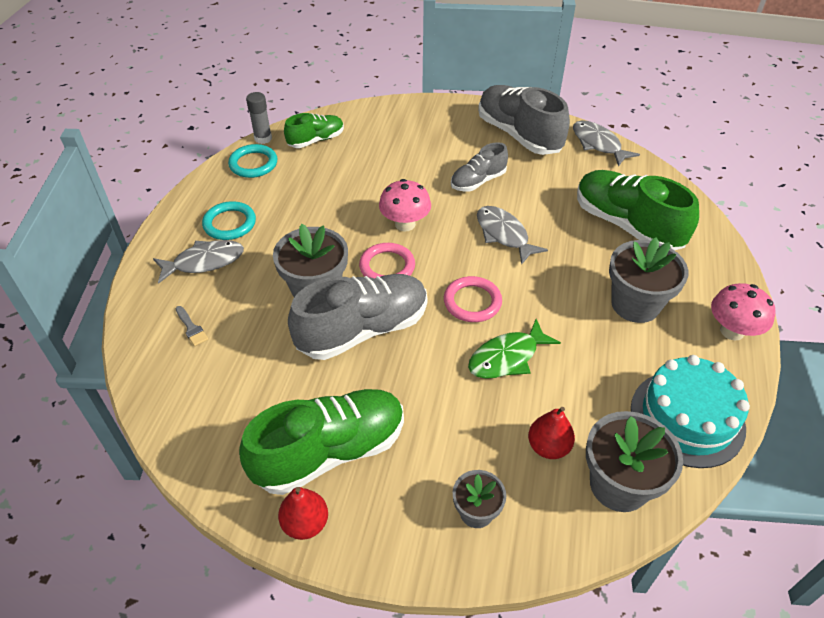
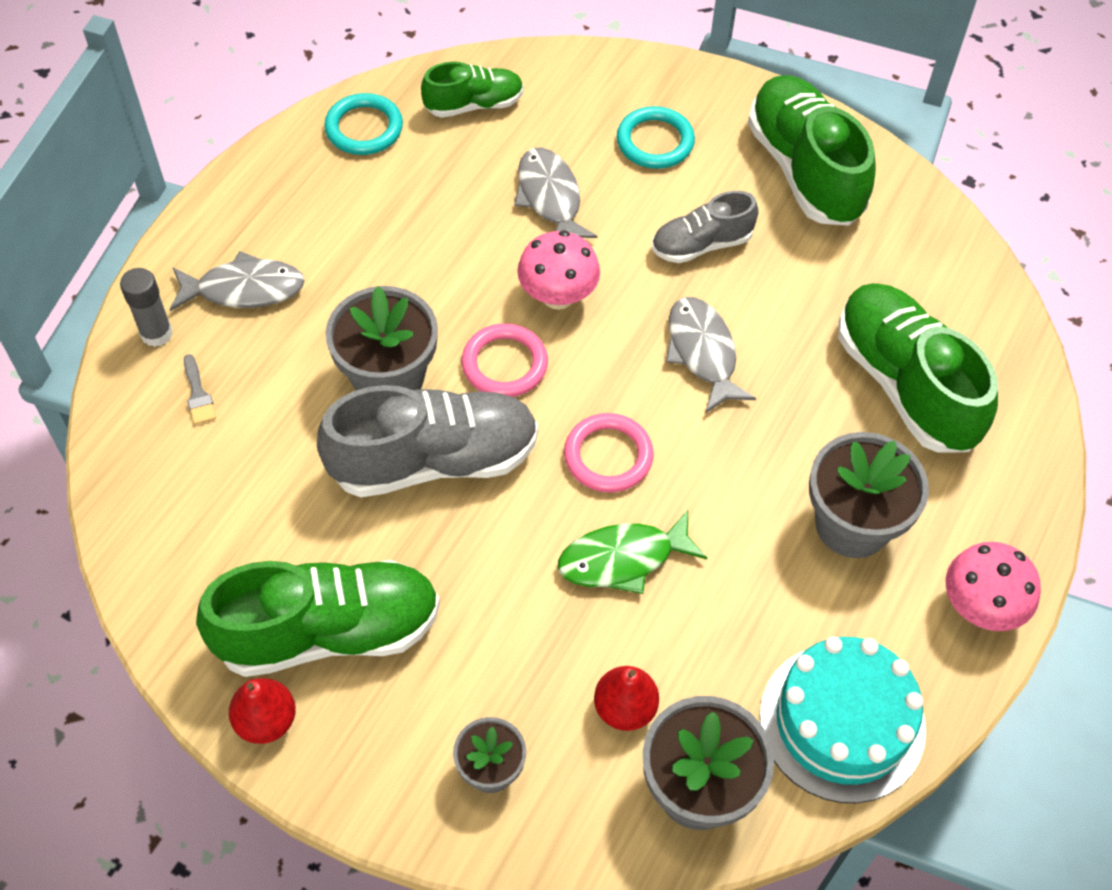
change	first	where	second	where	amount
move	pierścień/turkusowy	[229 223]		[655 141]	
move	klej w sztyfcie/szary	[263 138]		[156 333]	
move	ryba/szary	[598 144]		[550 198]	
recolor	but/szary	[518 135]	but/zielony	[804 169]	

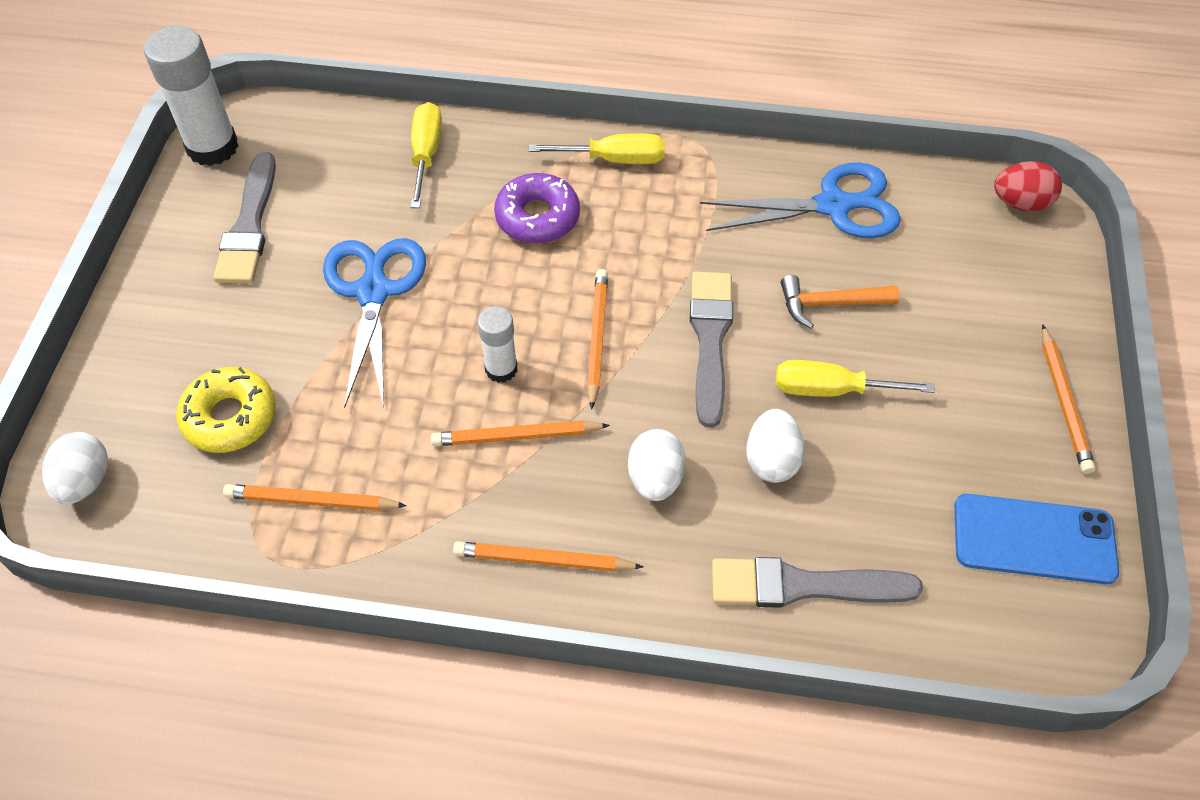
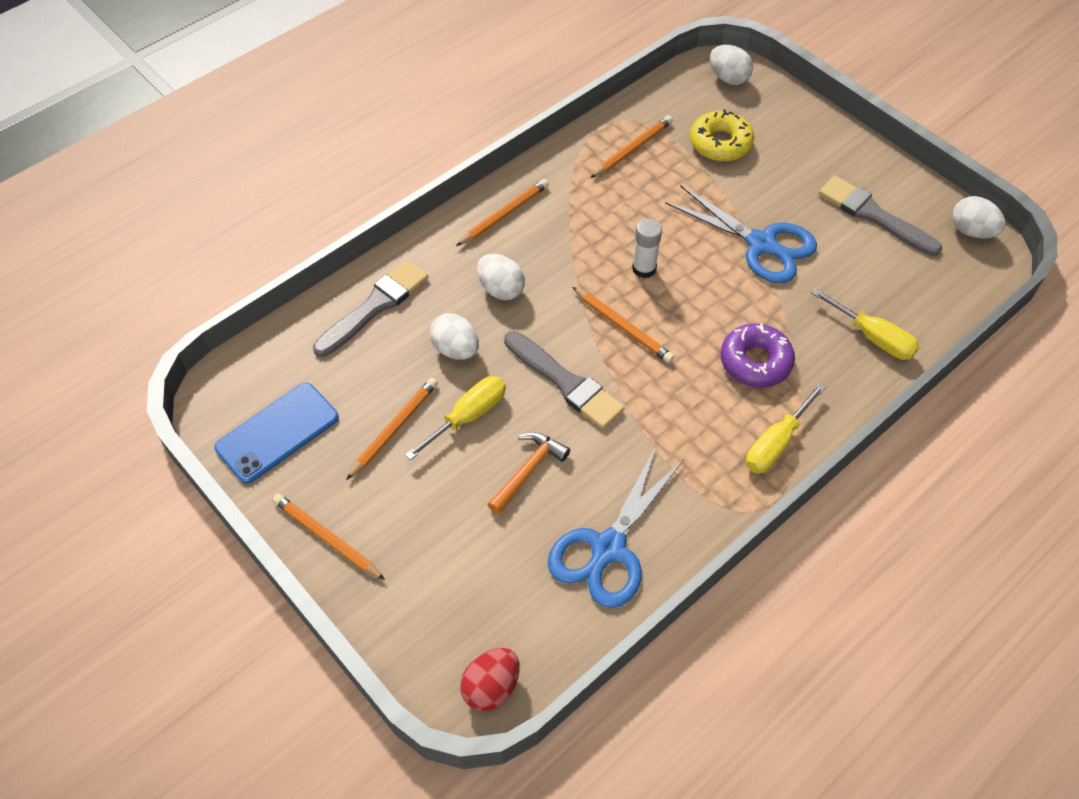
change	first	where	second	where	amount
move	ołówek/pomarańczowy	[516 436]		[395 428]	
replace	klej w sztyfcie/biały	[212 147]	jajko/biały	[971 231]	

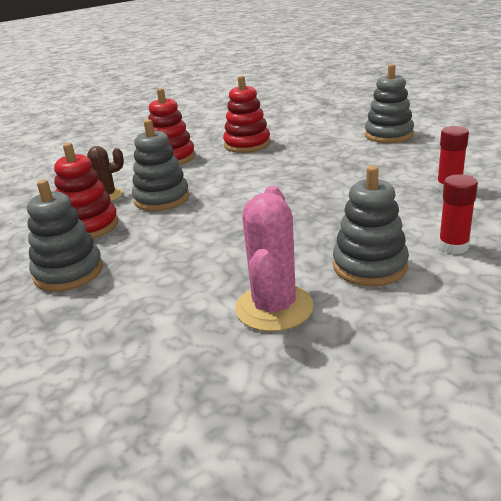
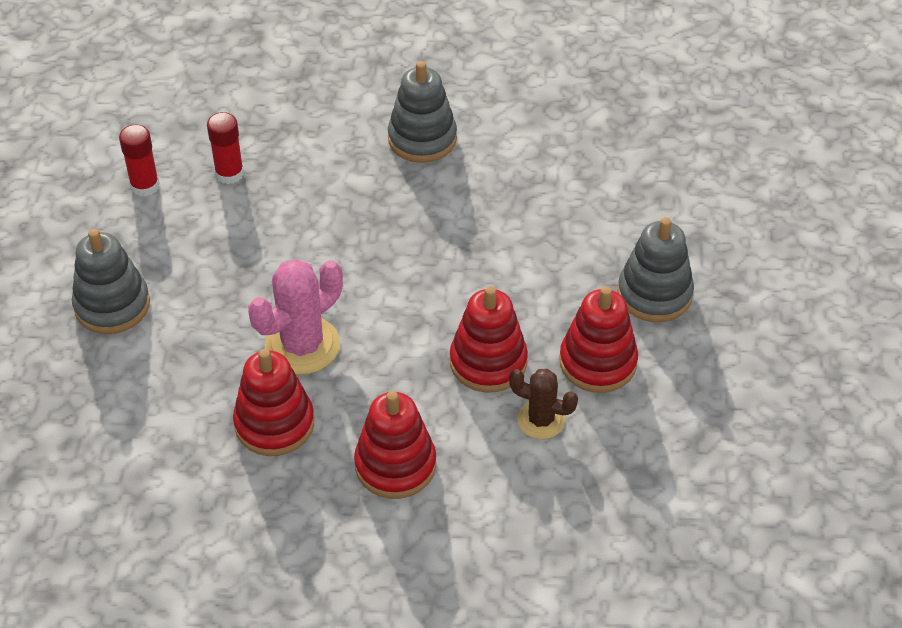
change	first	where	second	where	amount
move	kaktus/różowy	[274 308]		[302 346]	
move	klej w sztyfcie/czerwony	[453 246]		[145 186]	
recolor	zabawka nakładanka/szary	[162 199]	zabawka nakładanka/czerwony	[488 362]	

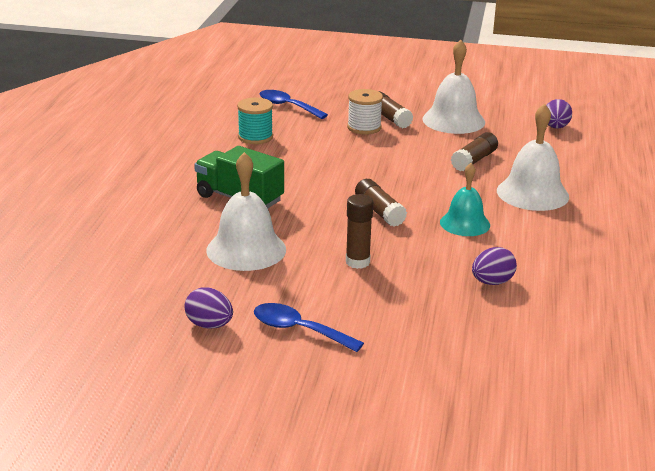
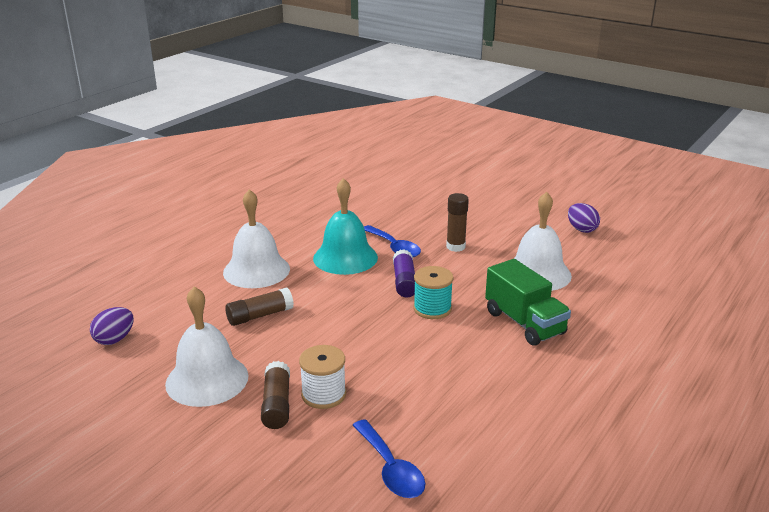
change	first	where	second	where	amount
delete	jajko/fioletowy	[492 282]			
move	szpulka/turkusowy	[255 137]		[432 309]	
move	łyżka/niebieski	[298 330]		[394 247]	
recolor	klej w sztyfcie/brązowy	[379 212]	klej w sztyfcie/fioletowy	[404 282]	
resize	dzwonek/turkusowy	[465 223]		[345 257]	x1.51

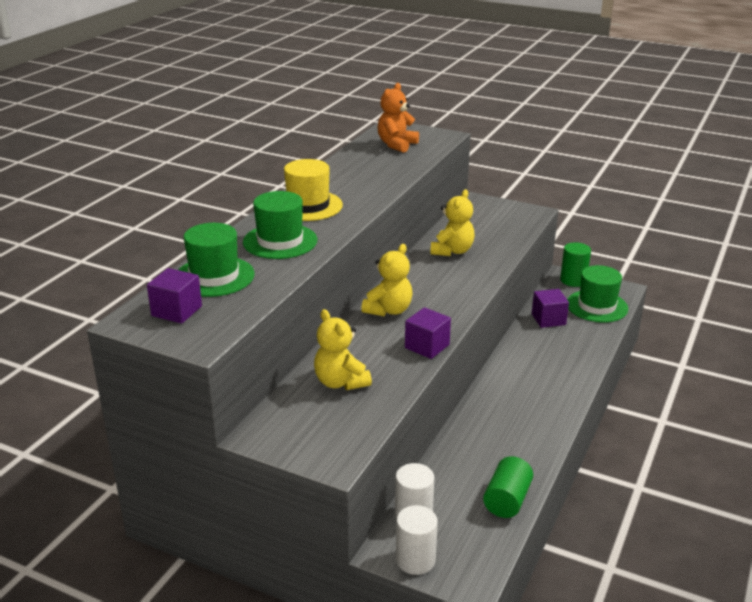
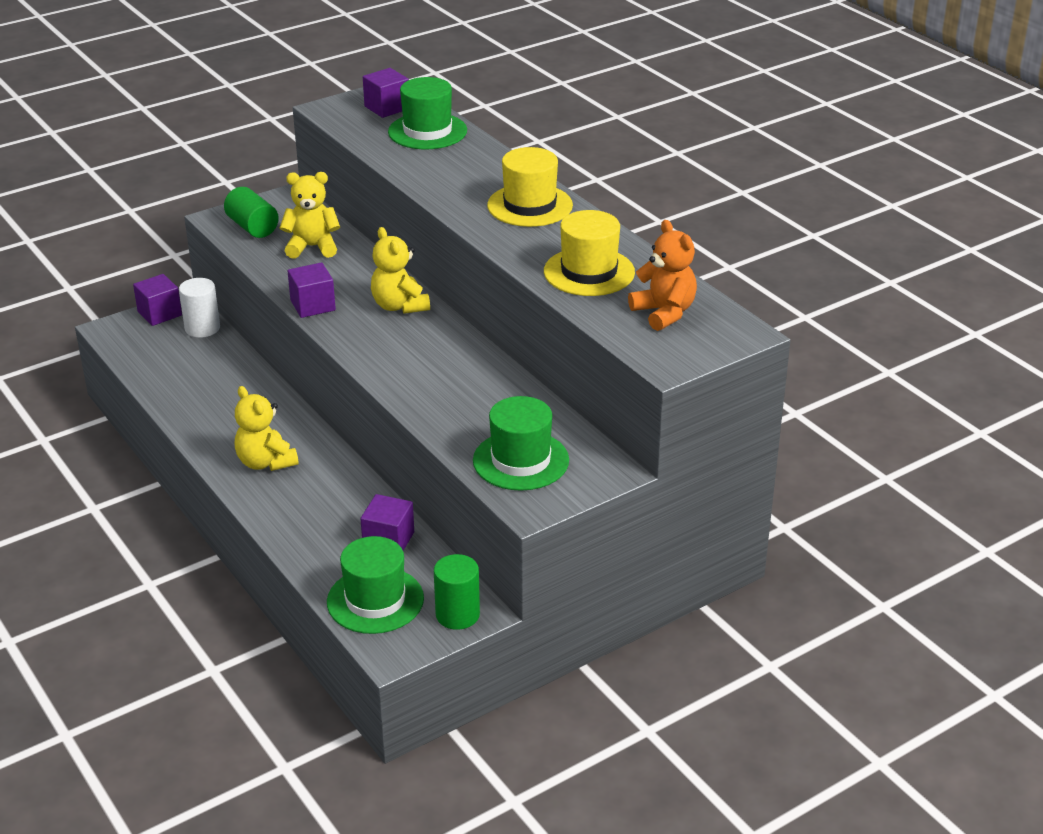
change	first	where	second	where	amount
insert			kapelusz/żółty	[589 272]	
move	kapelusz/zielony	[280 241]		[521 460]	
move	miś/żółty	[452 251]		[266 462]	
move	walec/zielony	[507 500]		[252 227]	
replace	walec/biały	[415 560]	sześcian/fioletowy	[159 313]	

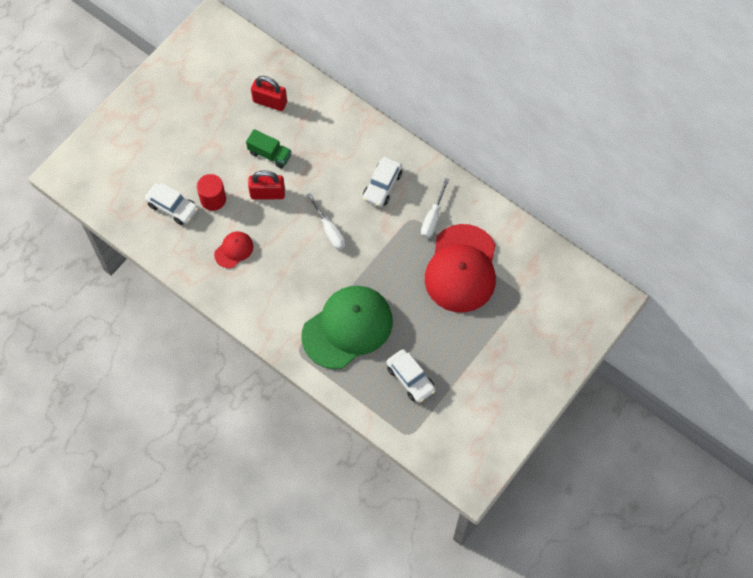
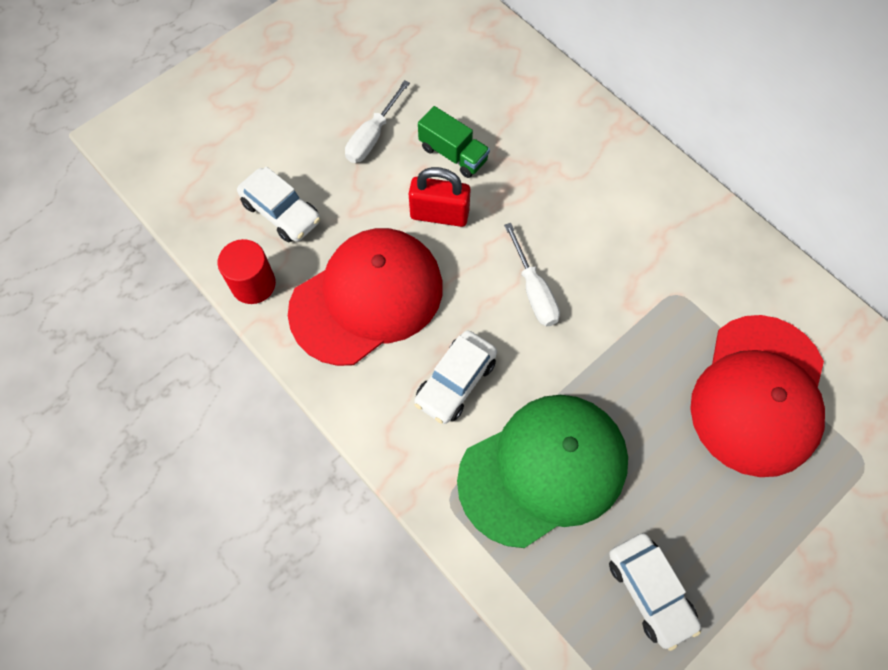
change	first	where	second	where	amount
delete	kłódka/czerwony	[270 102]			
move	walec/czerwony	[213 199]		[253 284]	
move	samochód/biały	[382 186]		[455 382]	
move	śrubokręt/biały	[433 218]		[373 136]	
resize	czapka/czerwony	[234 250]		[367 298]	x2.24

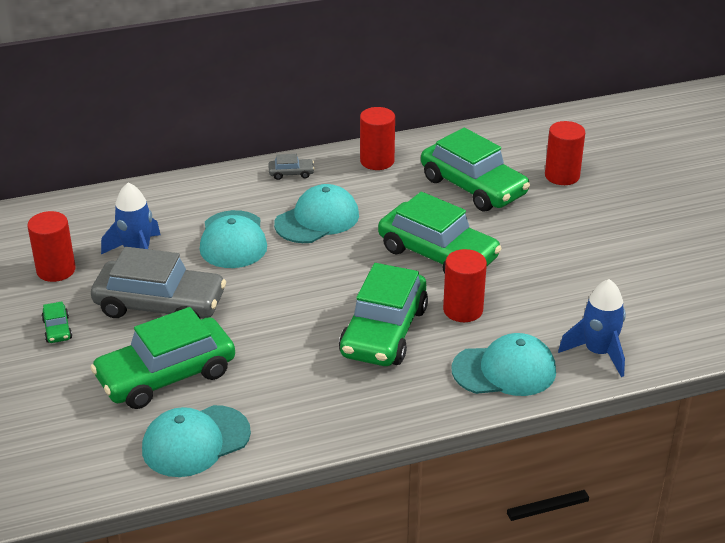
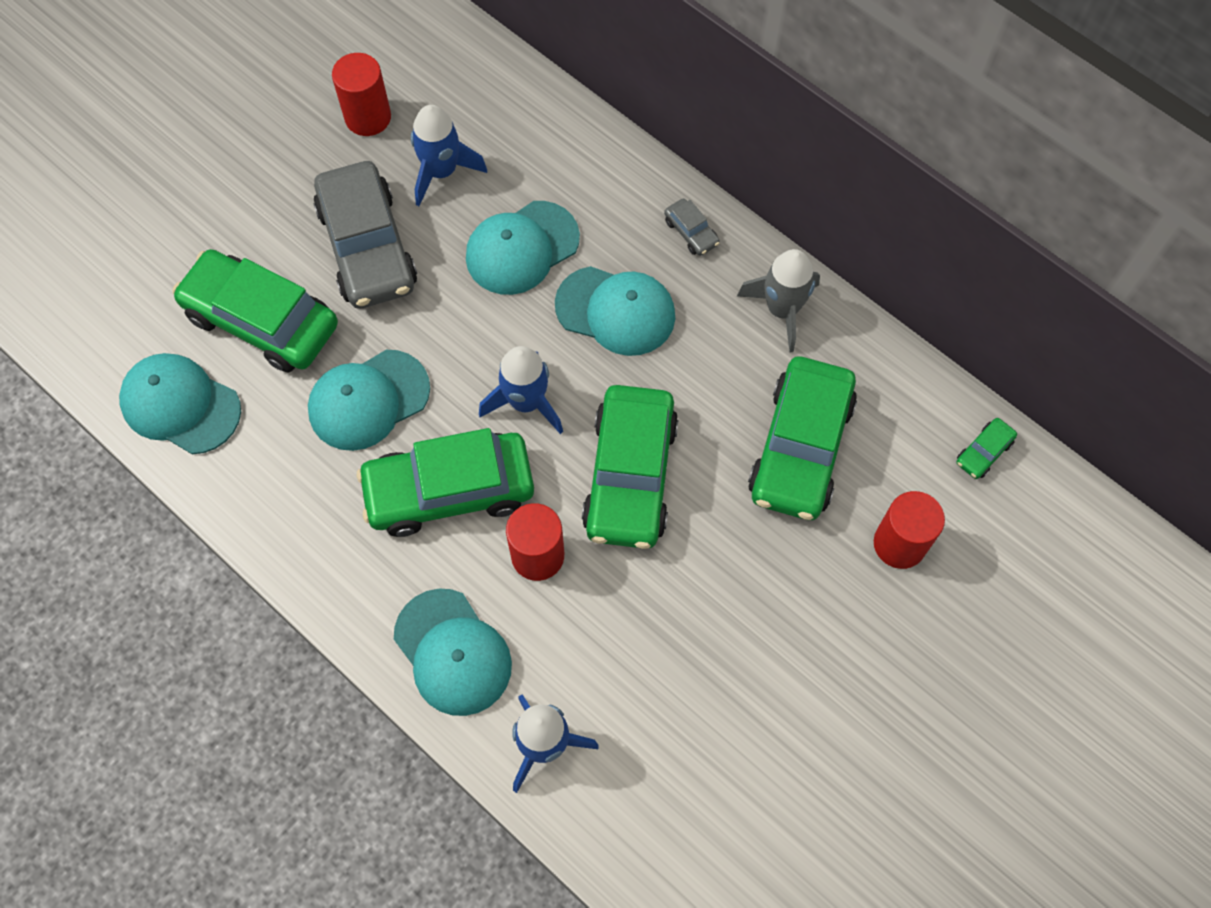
change	first	where	second	where	amount
insert			czapka/turkusowy	[368 400]	
insert			rakieta/niebieski	[526 402]	
move	samochód/zielony	[57 329]		[983 452]	
replace	walec/czerwony	[377 161]	rakieta/szary	[782 310]	

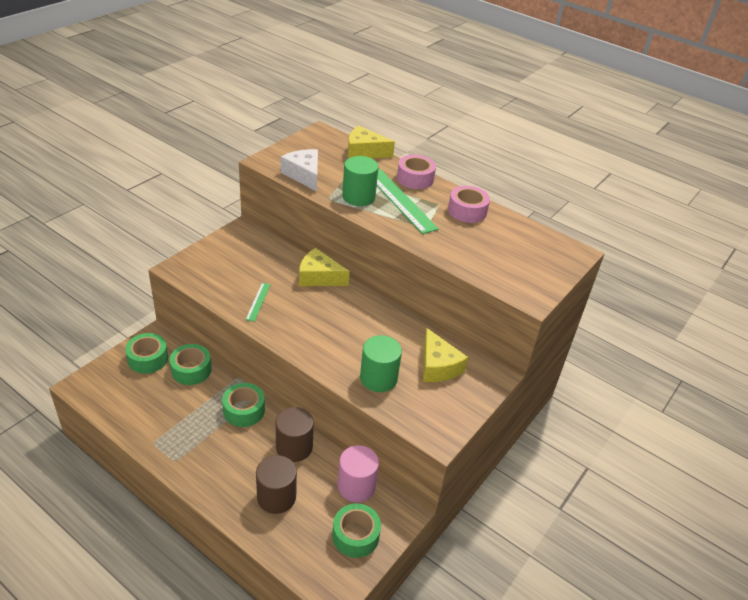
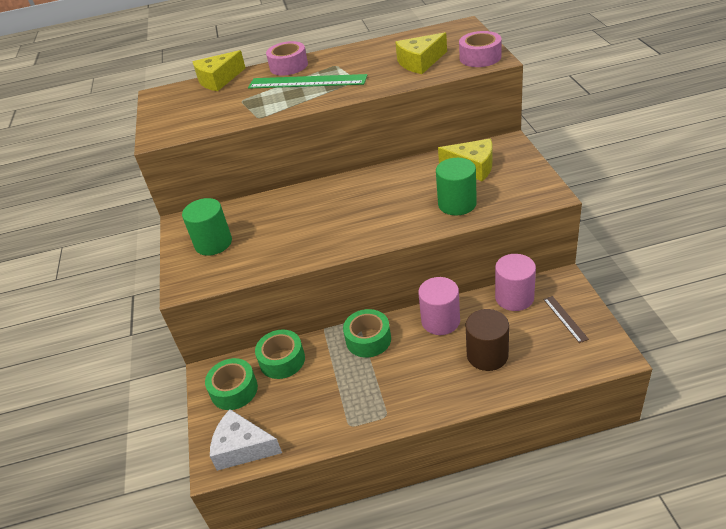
change	first	where	second	where	amount
delete	linijka/zielony	[258 301]			
move	ser/biały	[304 175]		[242 448]	
move	ser/żółty	[319 277]		[420 62]	
move	walec/zielony	[358 197]		[213 243]	
move	taśma klejąca/różowy	[467 211]		[480 57]	
replace	taśma klejąca/zielony	[355 535]	linijka/brązowy	[565 319]	
recolor	walec/brązowy	[294 447]	walec/różowy	[440 321]	

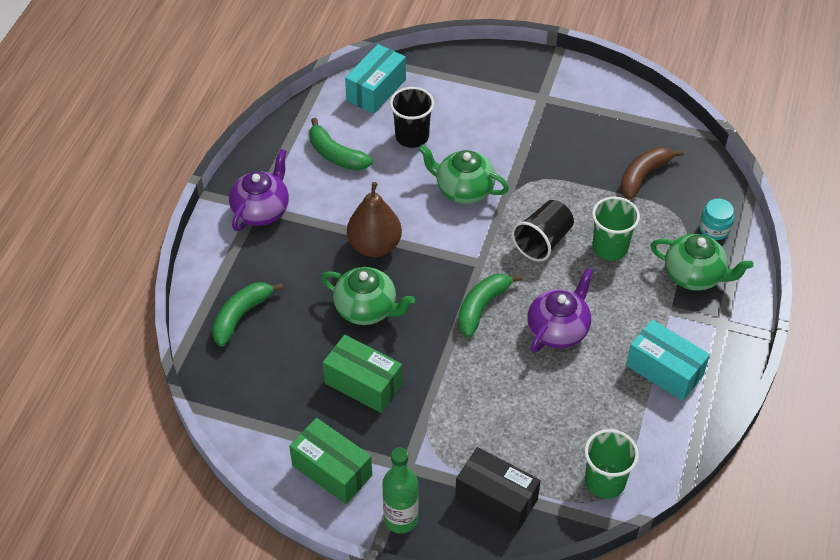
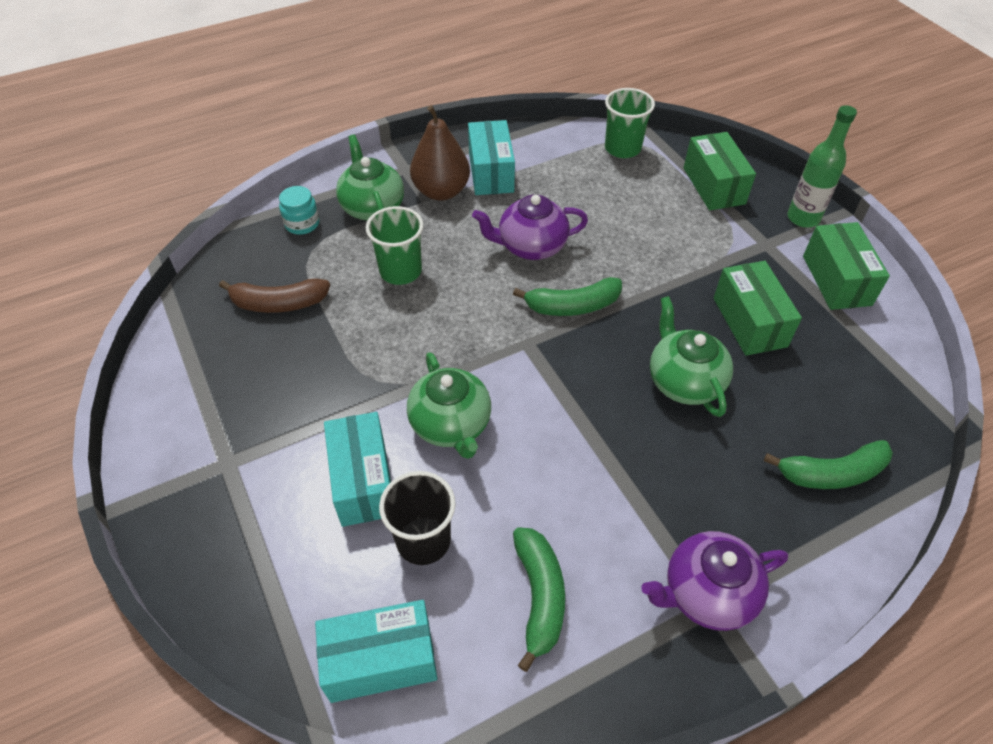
change	first	where	second	where	amount
delete	szklanka/czarny	[543 241]			
insert			pudełko/turkusowy	[363 481]	
move	gruszka/brązowy	[374 246]		[441 191]	
recolor	pudełko/czarny	[496 498]	pudełko/zielony	[714 186]	

